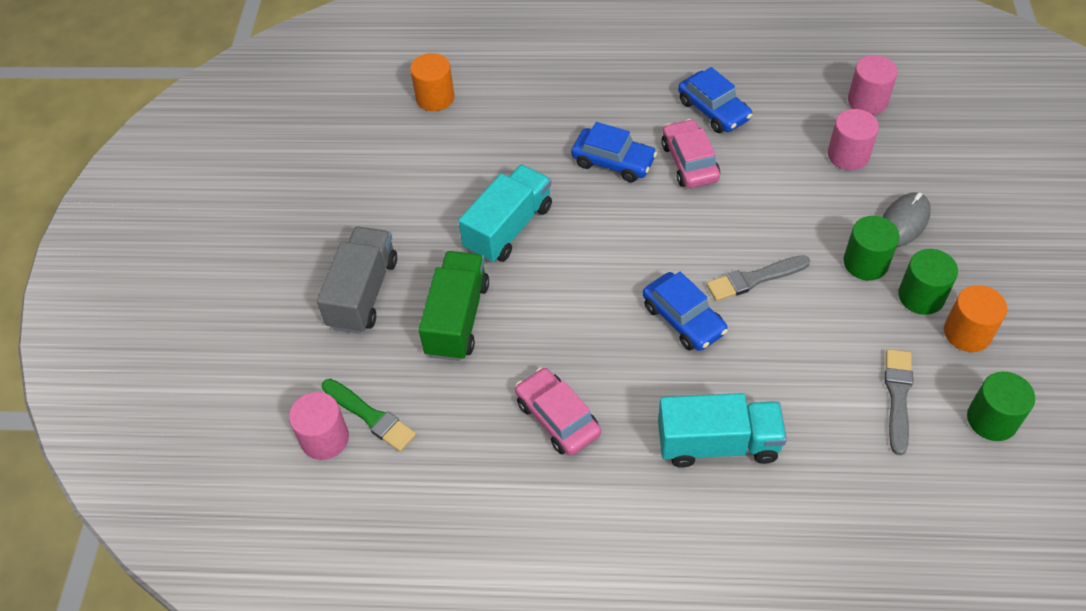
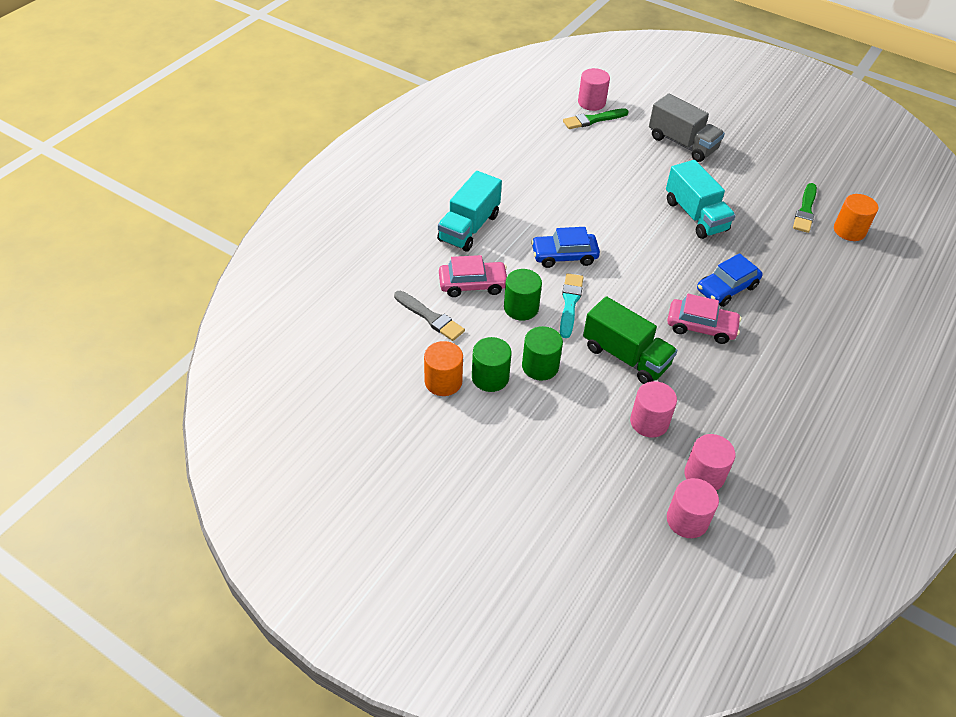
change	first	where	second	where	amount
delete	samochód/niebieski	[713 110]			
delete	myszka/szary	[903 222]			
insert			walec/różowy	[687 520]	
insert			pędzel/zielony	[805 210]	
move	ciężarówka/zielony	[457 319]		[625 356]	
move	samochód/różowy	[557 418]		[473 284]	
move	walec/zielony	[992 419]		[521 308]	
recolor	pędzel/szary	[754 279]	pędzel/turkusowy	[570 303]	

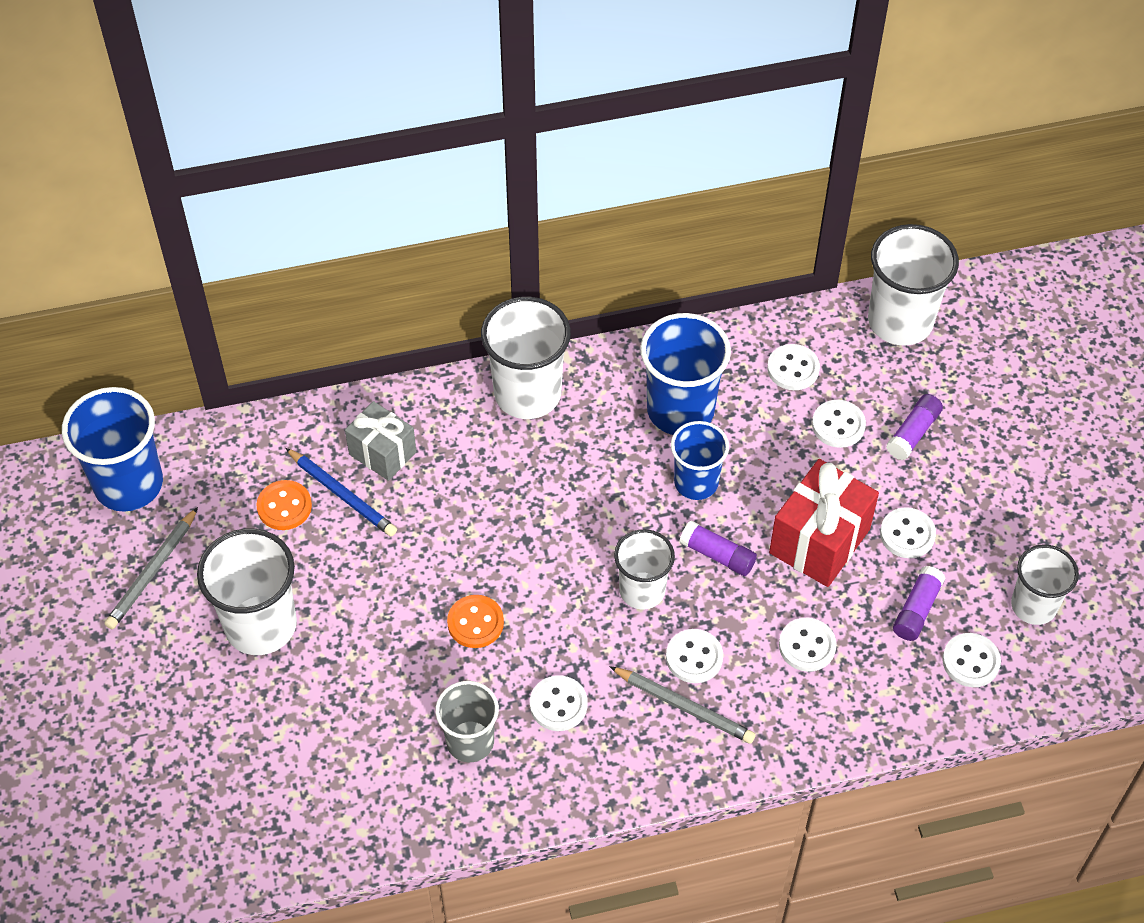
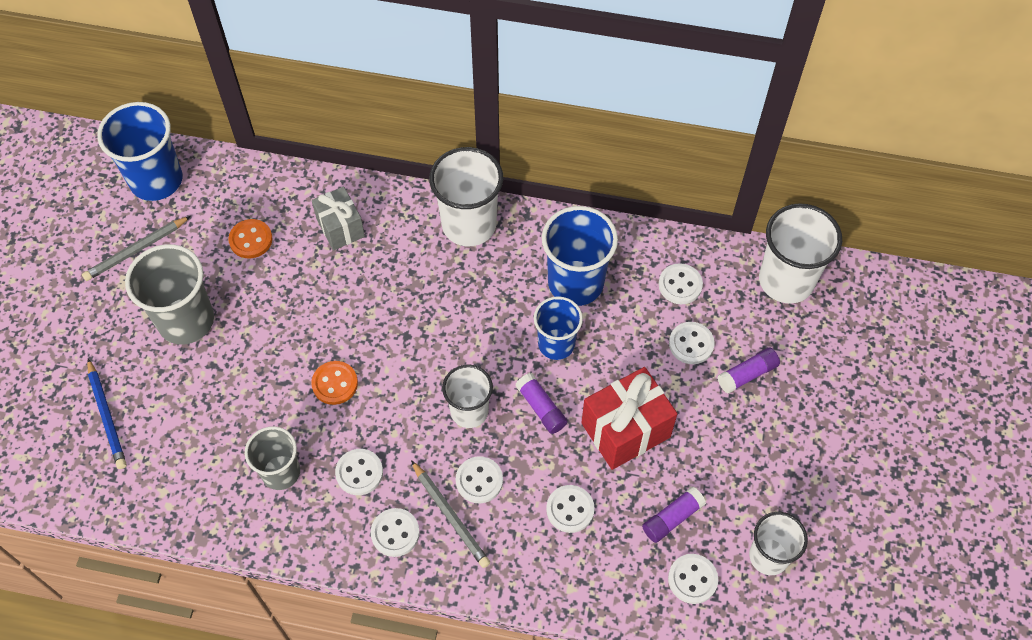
change	first	where	second	where	amount
move	ołówek/niebieski	[342 495]		[107 416]	
move	guzik/biały	[907 534]		[395 533]	
recolor	szklanka/biały	[260 625]	szklanka/szary	[186 320]	

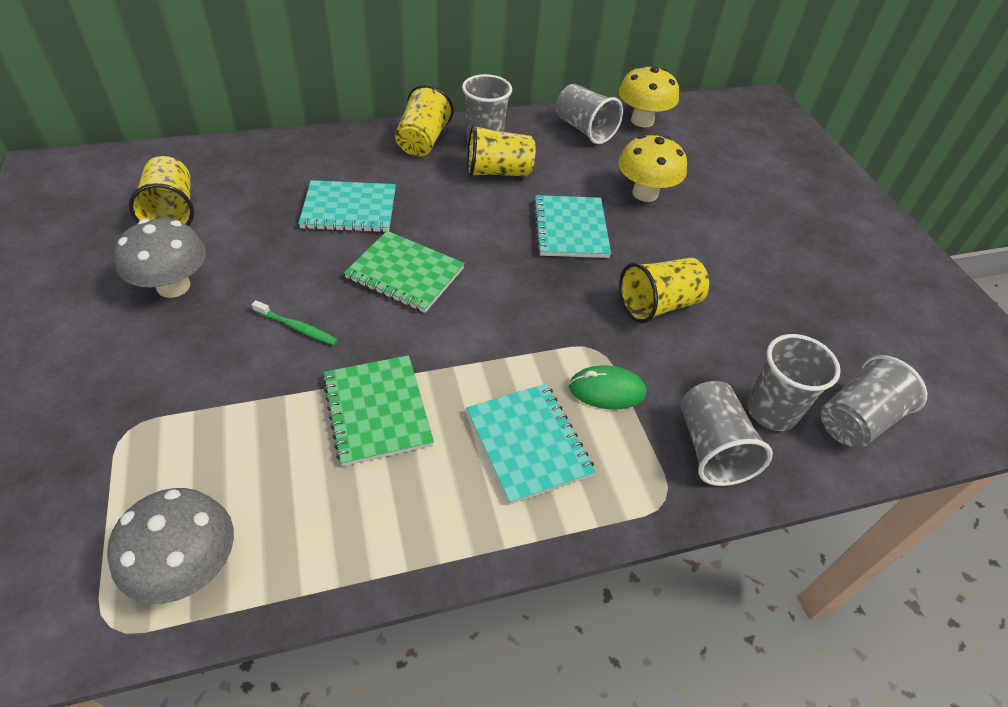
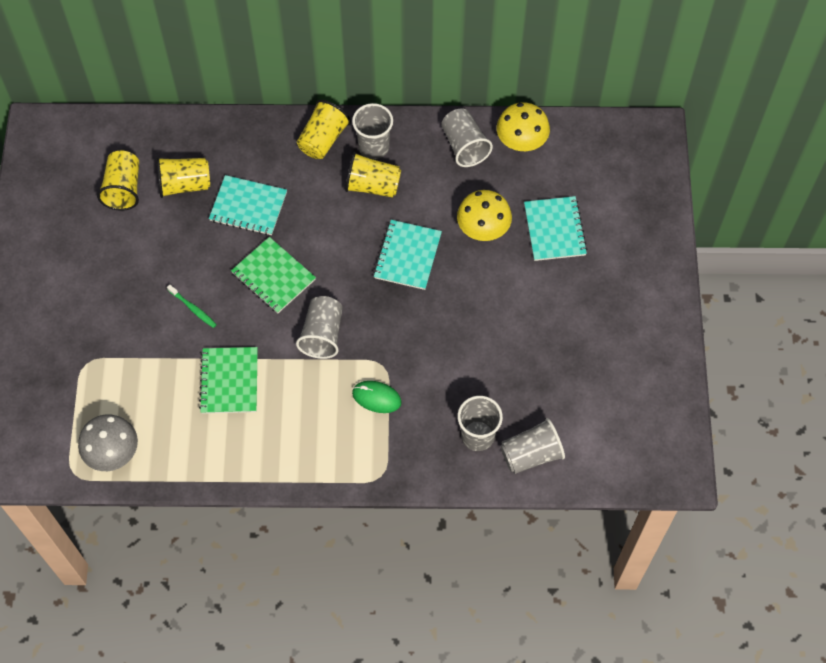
change	first	where	second	where	amount
delete	grzyb/szary	[173 286]			
move	zeszyt/turkusowy	[528 443]		[554 230]	
move	szklanka/żółty	[658 305]		[184 184]	
move	szklanka/szary	[711 448]		[322 334]	

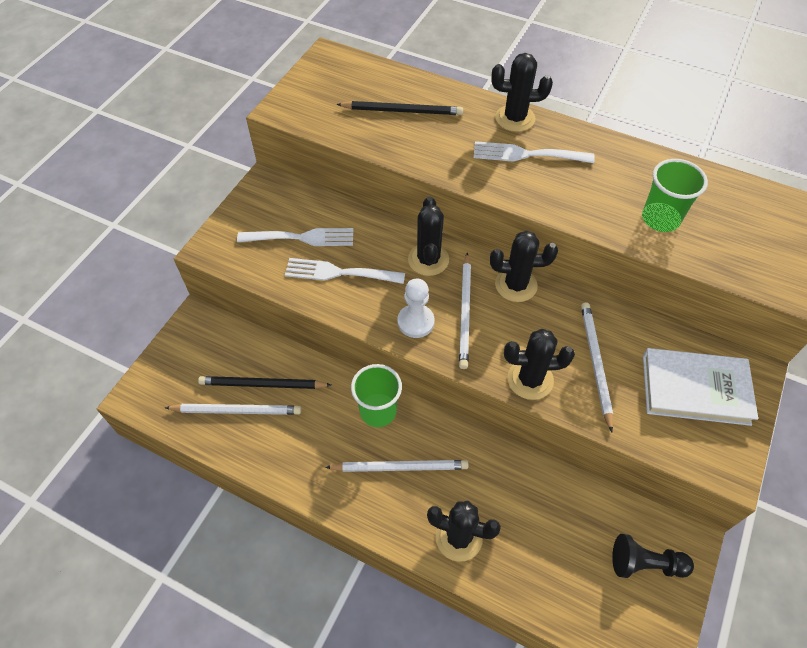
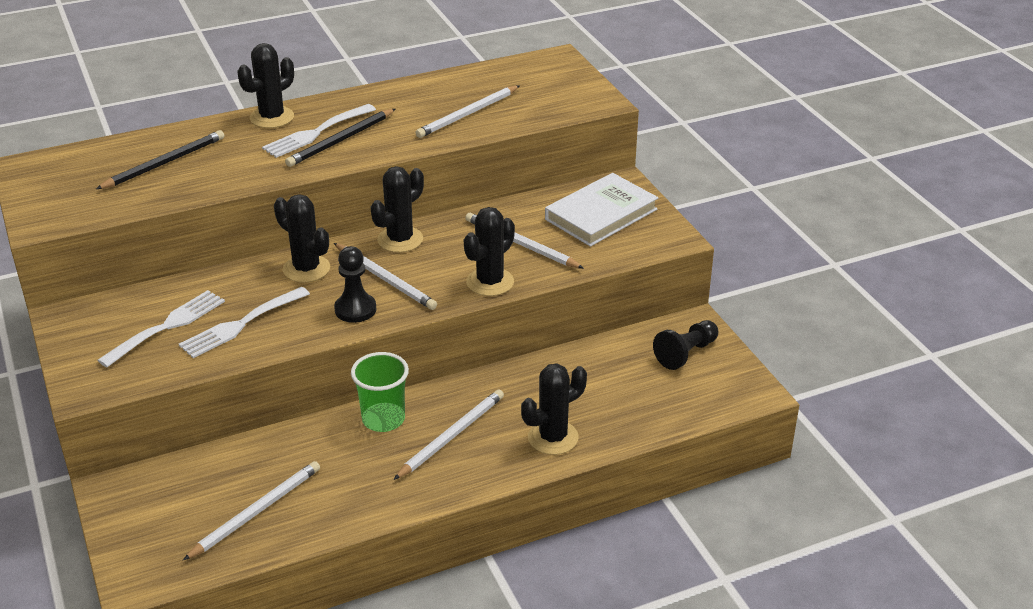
change	first	where	second	where	amount
move	ołówek/czarny	[262 384]		[341 140]	
replace	szklanka/zielony	[660 219]	ołówek/biały	[467 114]	
recolor	pionek/biały	[415 322]	pionek/czarny	[355 309]	

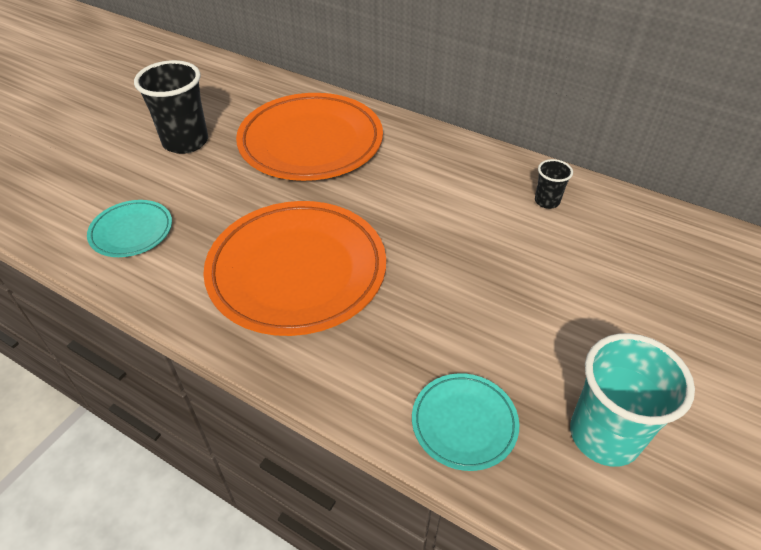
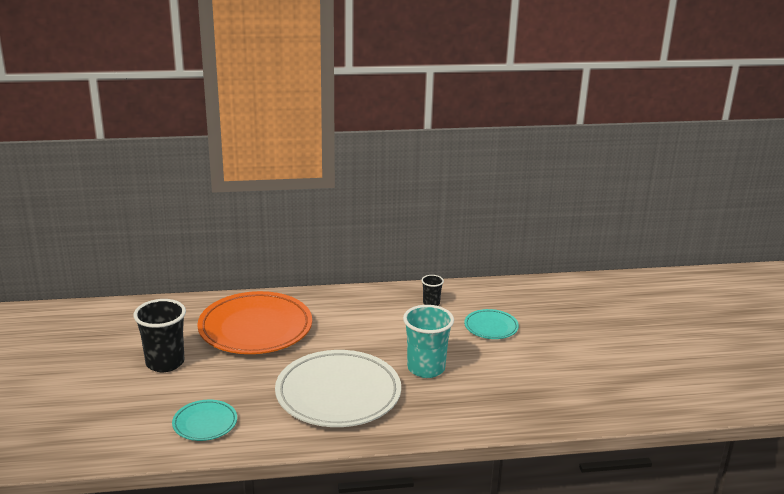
change	first	where	second	where	amount
move	talerz/turkusowy	[464 423]		[491 327]	
move	szklanka/turkusowy	[604 435]		[426 368]	
recolor	talerz/pomarańczowy	[297 271]	talerz/biały	[338 394]	

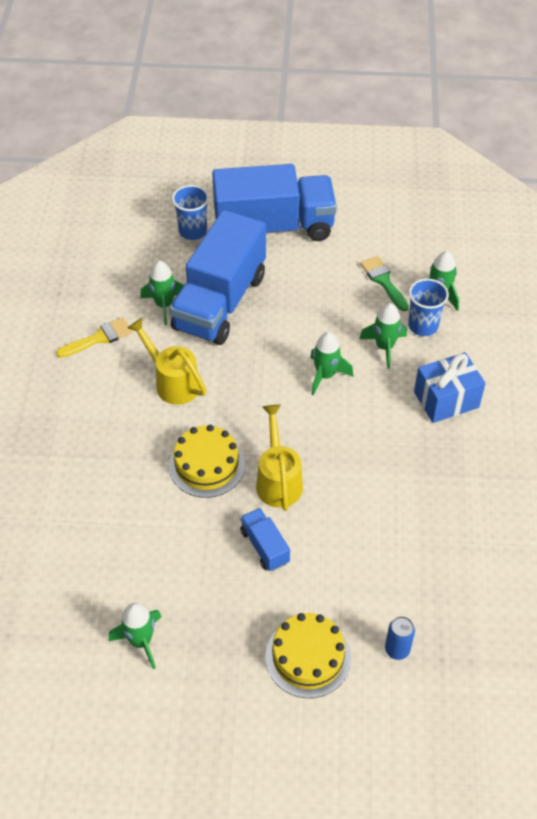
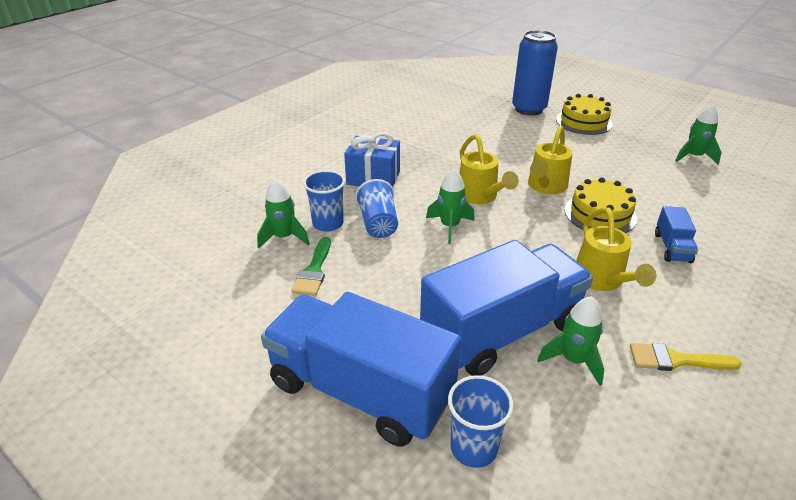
change	first	where	second	where	amount
insert			konewka/żółty	[480 196]	
move	ciężarówka/niebieski	[264 546]		[672 247]	
replace	rakieta/zielony	[384 347]	szklanka/niebieski	[378 224]	
resize	puszka/niebieski	[397 649]		[528 109]	x2.21

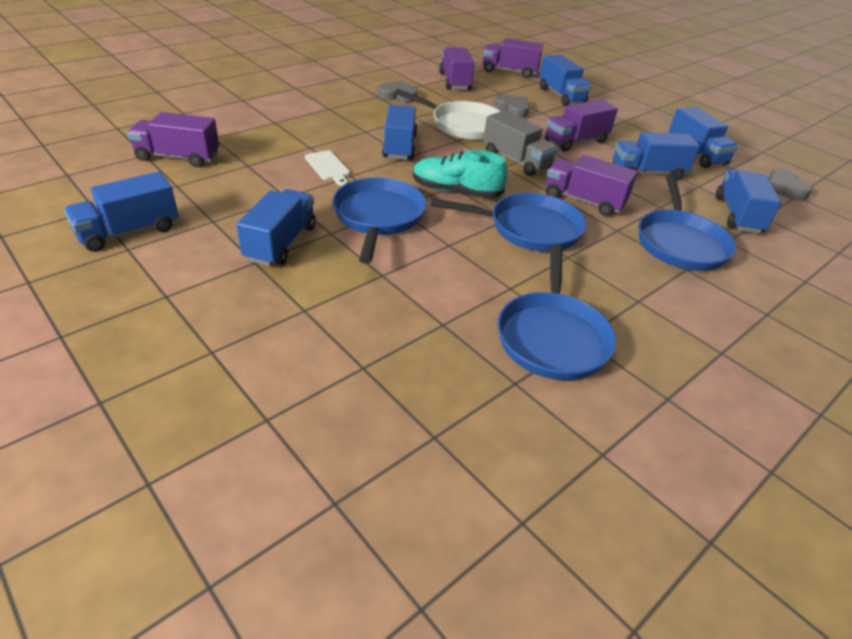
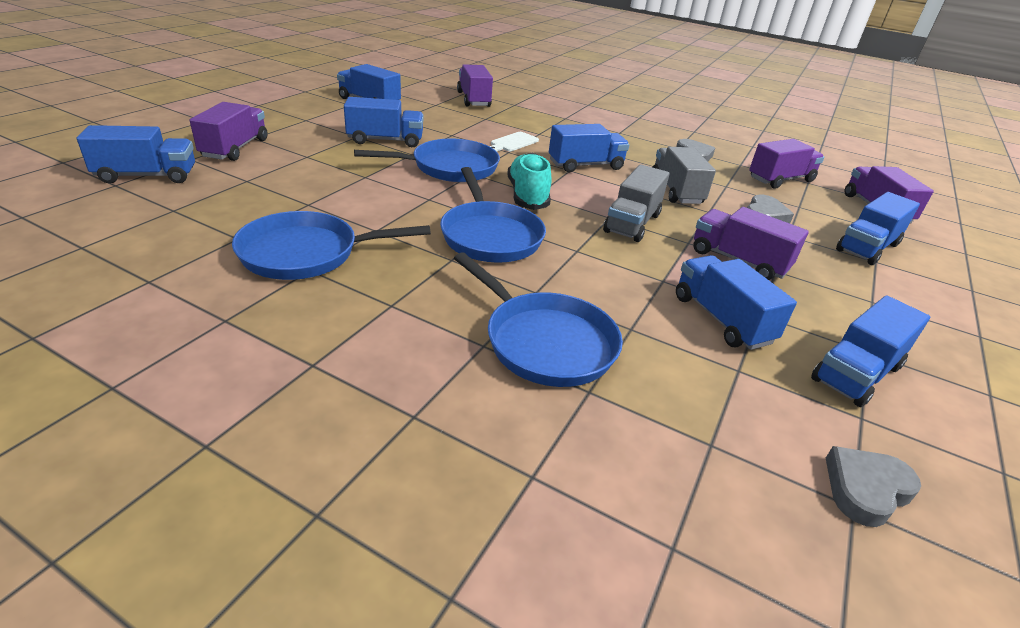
change	first	where	second	where	amount
move	ciężarówka/fioletowy	[583 201]		[235 148]	
move	ciężarówka/niebieski	[737 215]		[147 176]	
replace	patelnia/biały	[463 125]	ciężarówka/szary	[676 190]	
rotate	patelnia/niebieski	[680 243]		[544 342]	120 degrees counterclockwise

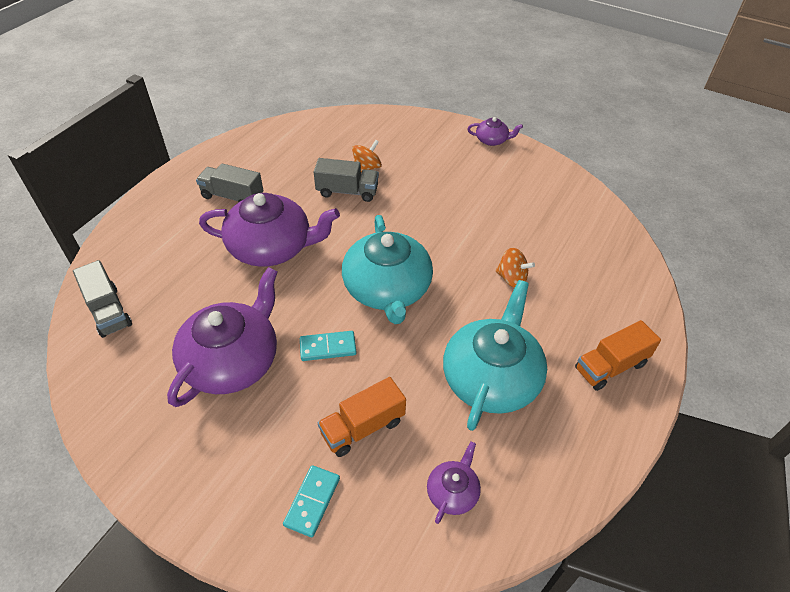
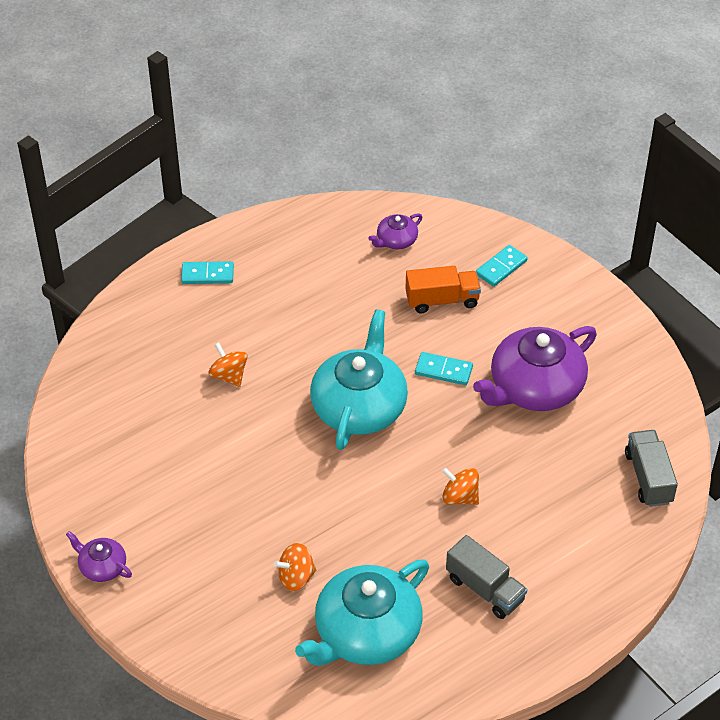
change	first	where	second	where	amount
delete	ciężarówka/szary	[347 191]			
move	imbryk/turkusowy	[491 377]		[366 633]	
replace	imbryk/fioletowy	[272 247]	bączek/pomarańczowy	[460 497]	
replace	ciężarówka/pomarańczowy	[610 366]	kostka domina/turkusowy	[207 275]	

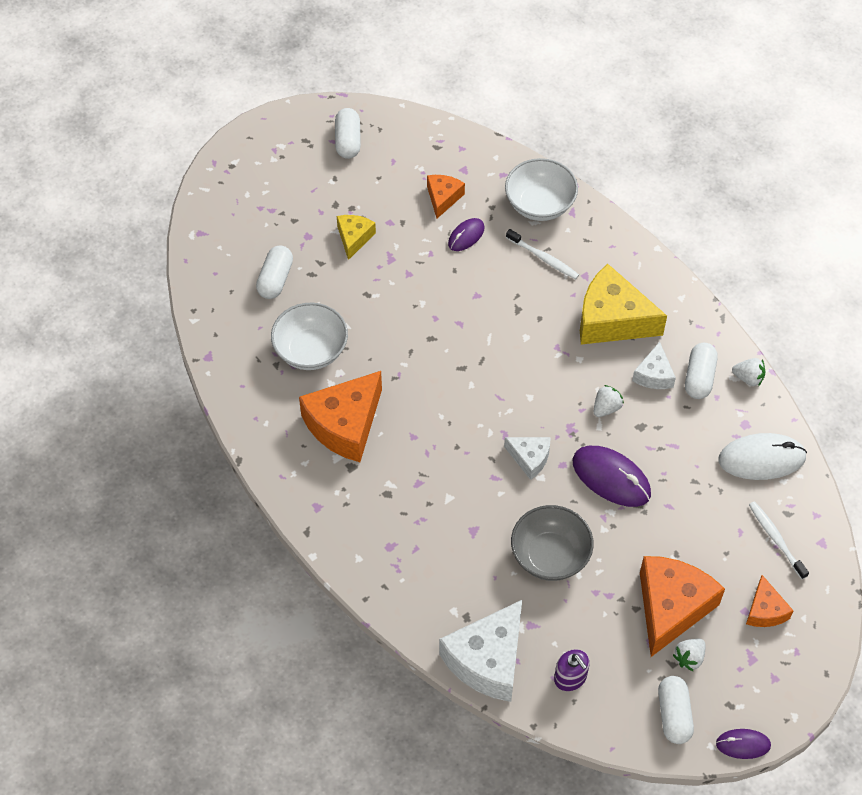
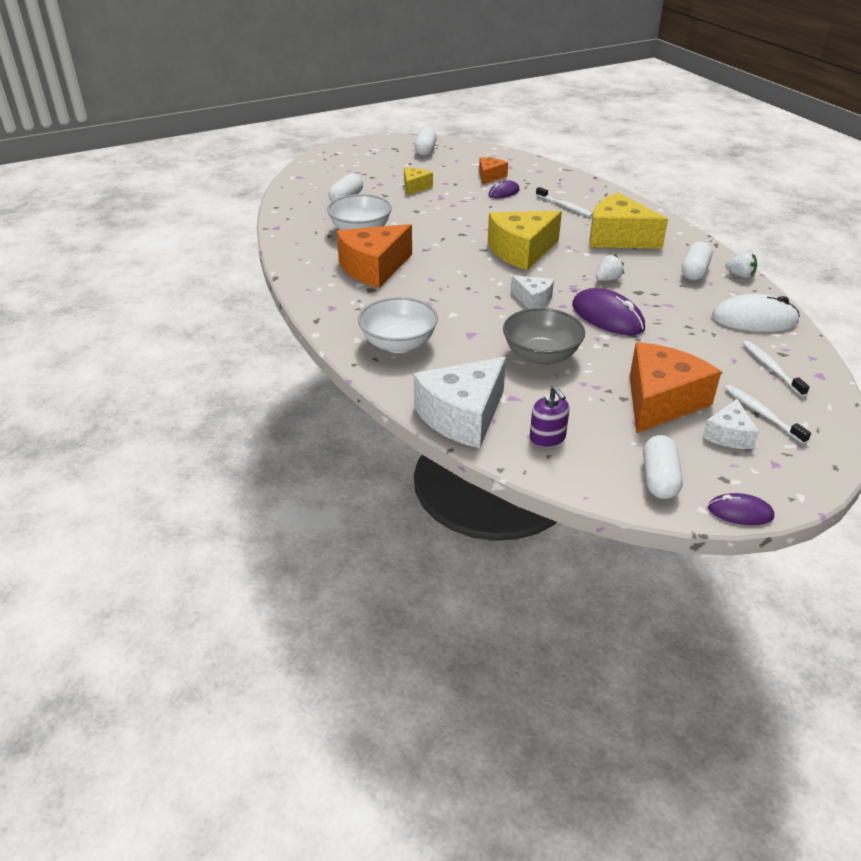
change	first	where	second	where	amount
delete	truskawka/biały	[689 658]			
insert			ser/żółty	[521 251]	
move	miska/biały	[539 204]		[398 344]	
move	ser/biały	[654 375]		[728 435]	
replace	ser/pomarańczowy	[765 610]	szczoteczka do zębów/biały	[762 414]	

